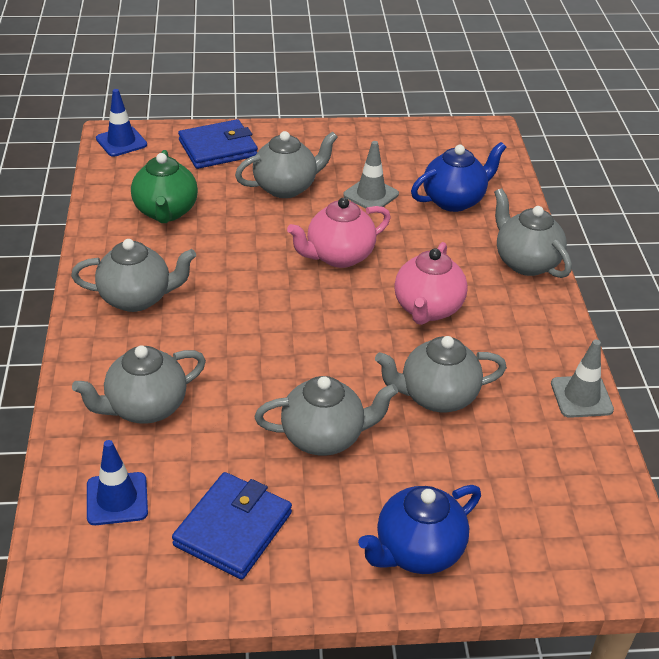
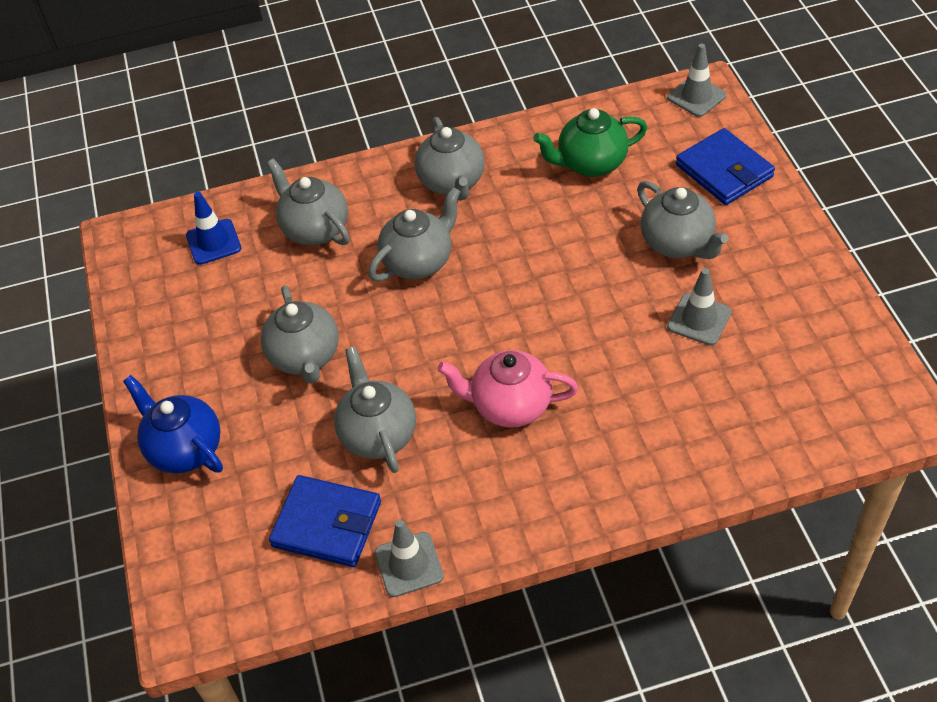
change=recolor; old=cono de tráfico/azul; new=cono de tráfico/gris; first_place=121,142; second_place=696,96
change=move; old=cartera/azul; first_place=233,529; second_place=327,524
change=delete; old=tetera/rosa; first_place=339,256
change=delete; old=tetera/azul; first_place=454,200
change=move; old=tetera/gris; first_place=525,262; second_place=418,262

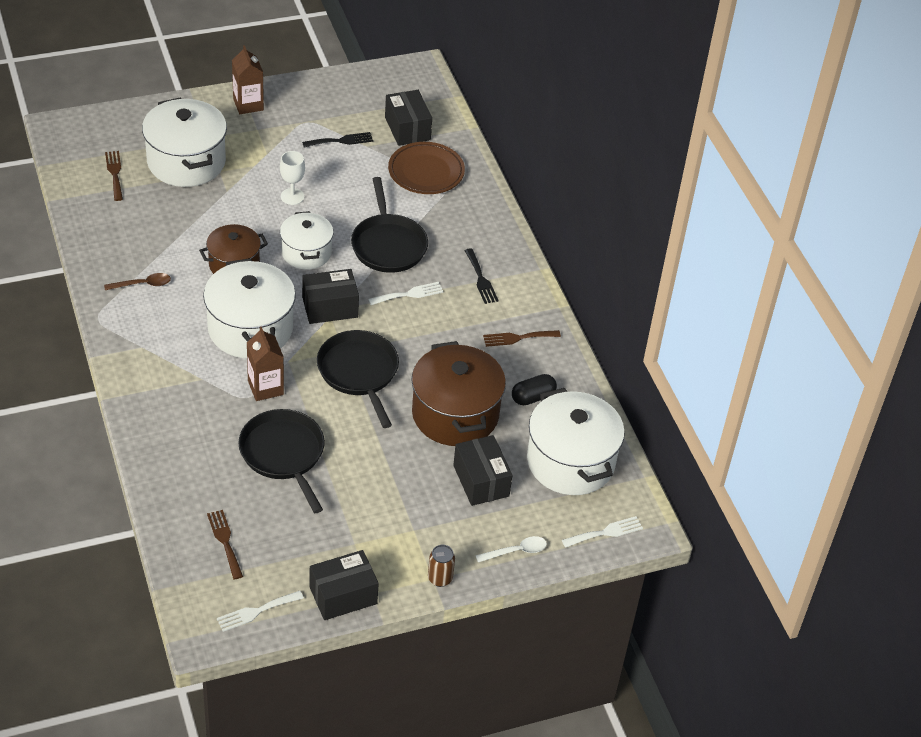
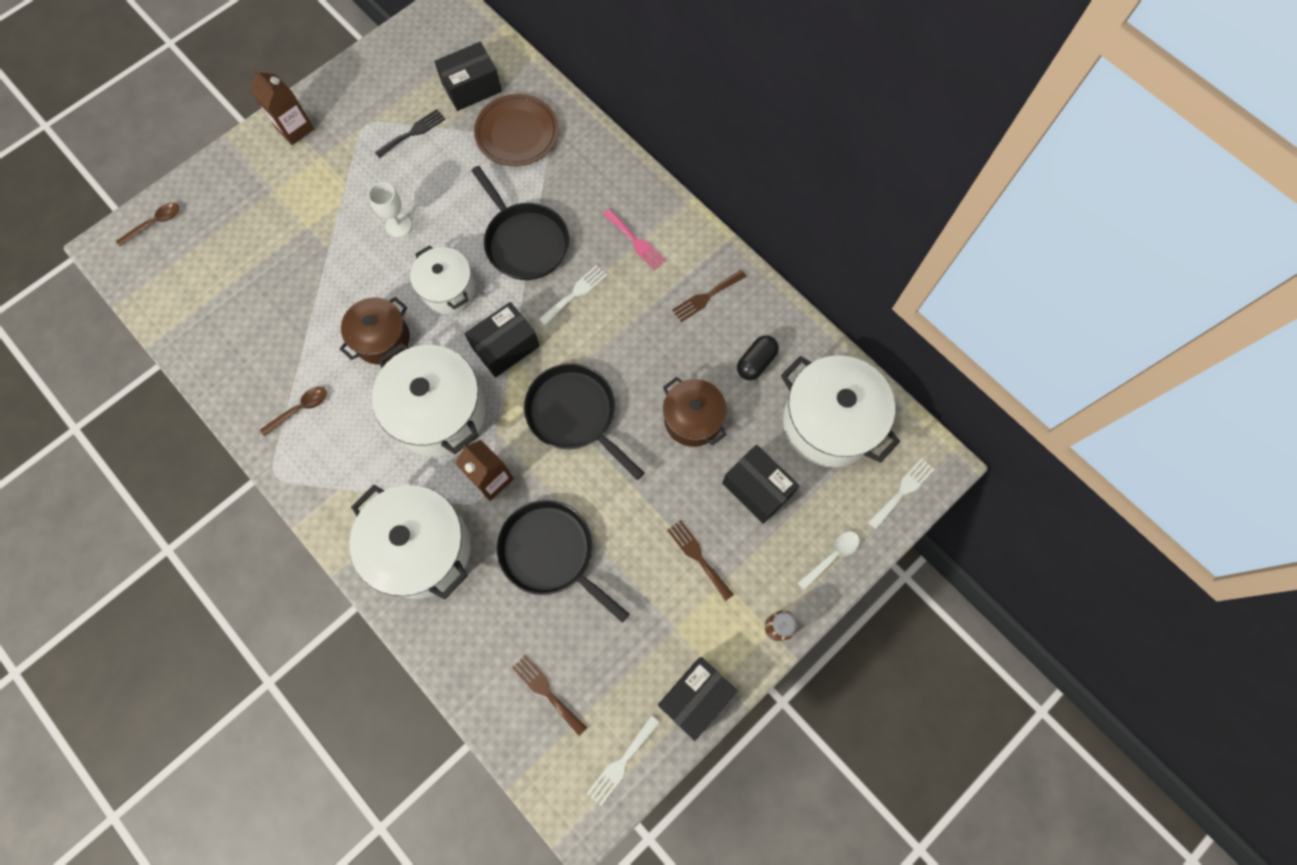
change=move; old=tenedor/marrón; first_place=115,173; second_place=698,557
change=move; old=olla/blanco; first_place=186,162; second_place=422,549
change=rotate; old=caja/negro; first_place=407,128; second_place=472,87; degrees=-75
change=resize; old=olla/marrón; first_place=455,414; second_place=693,419; factor=0.62
change=recolor; old=tenedor/negro; new=tenedor/rosa; first_place=481,279; second_place=635,241
change=insert; new=cuchara/marrón; second_place=155,223

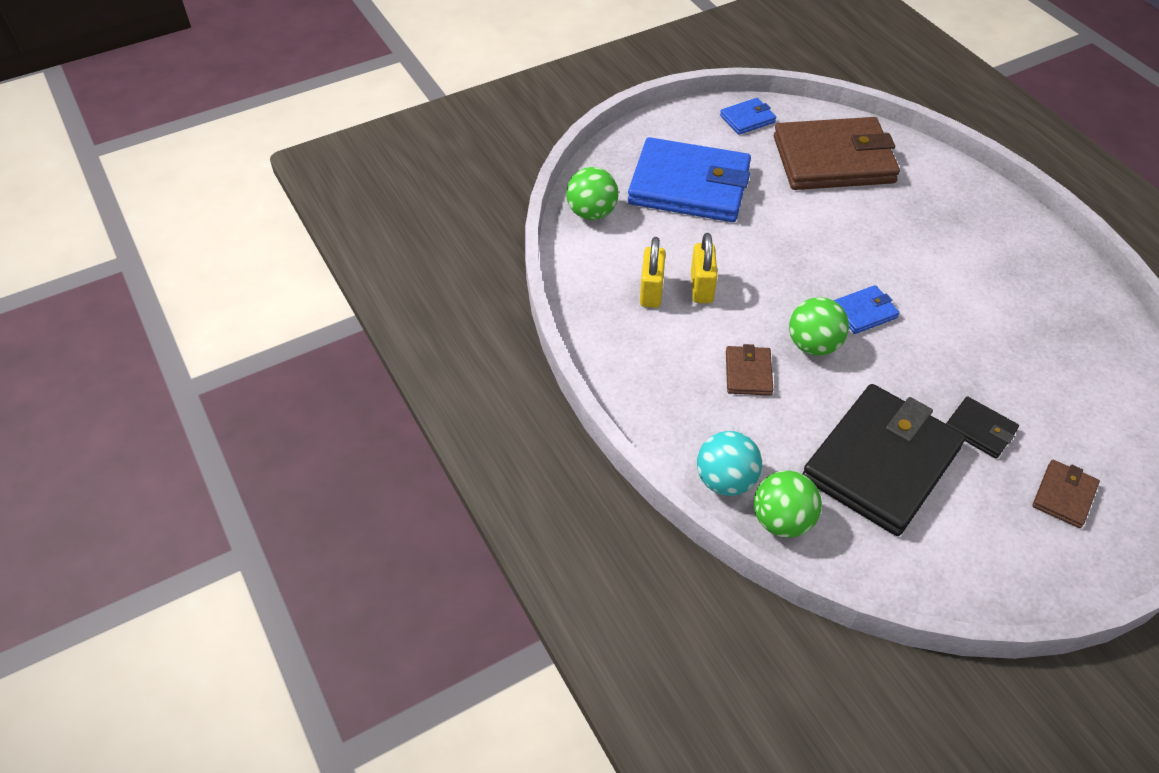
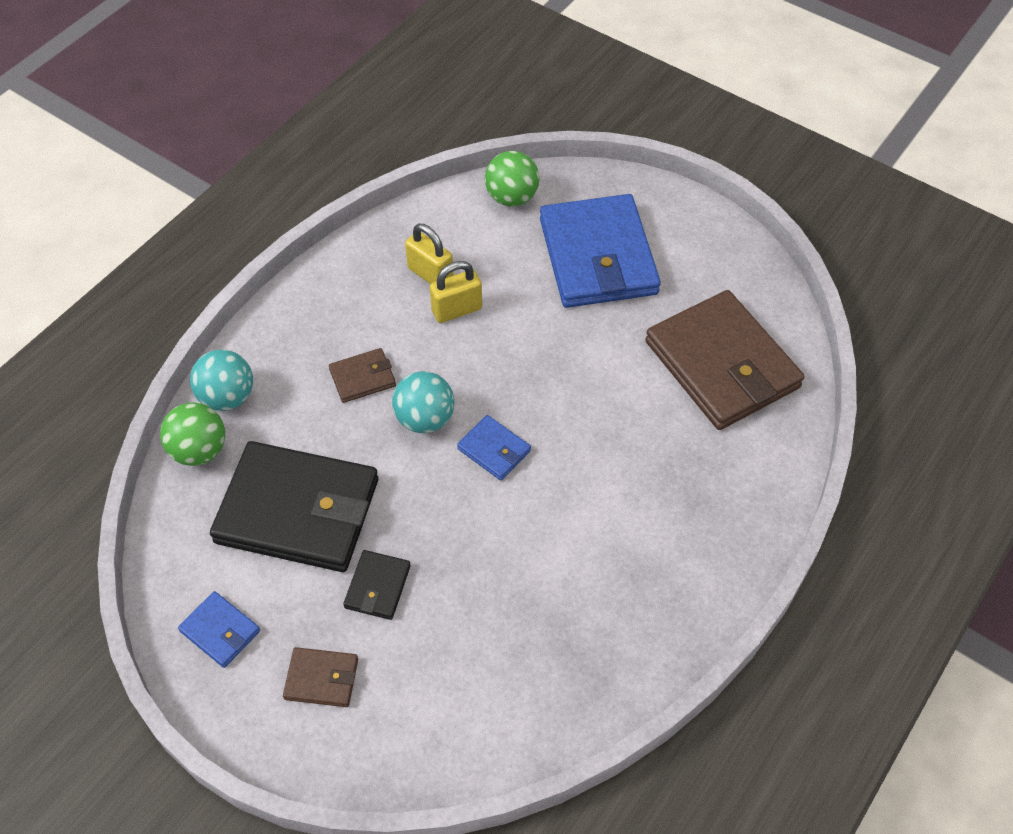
change=rotate; old=candado/amarillo; first_place=651,291; second_place=430,274; degrees=60
change=move; old=cartera/azul; first_place=747,119; second_place=220,631
change=recolor; old=pelota/verde; new=pelota/turquesa; first_place=813,345; second_place=425,419

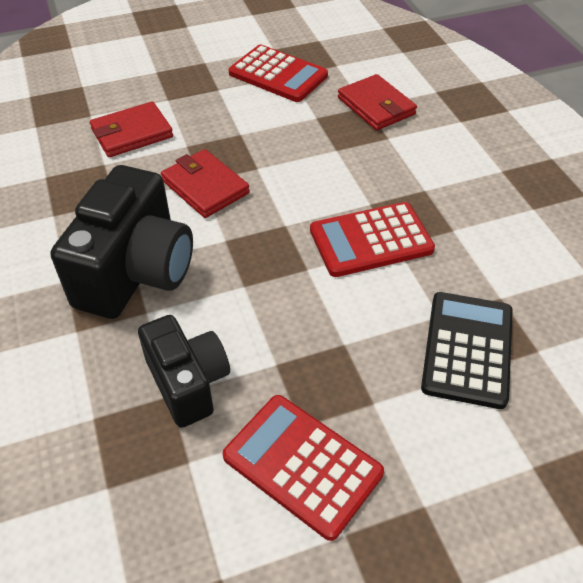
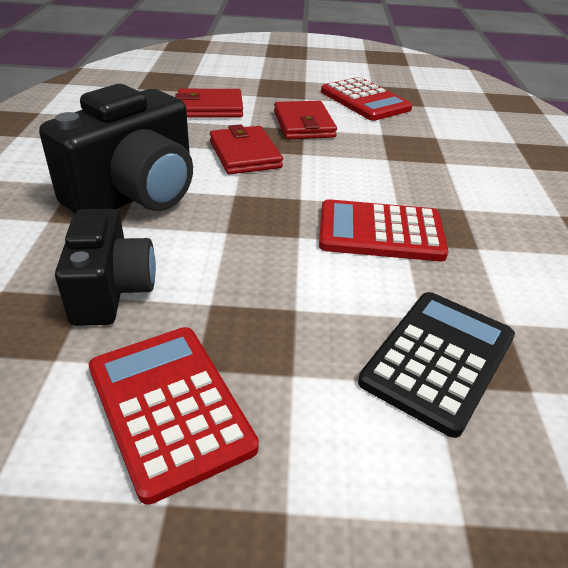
change=move; old=cartera/rojo; first_place=376,106; second_place=304,124

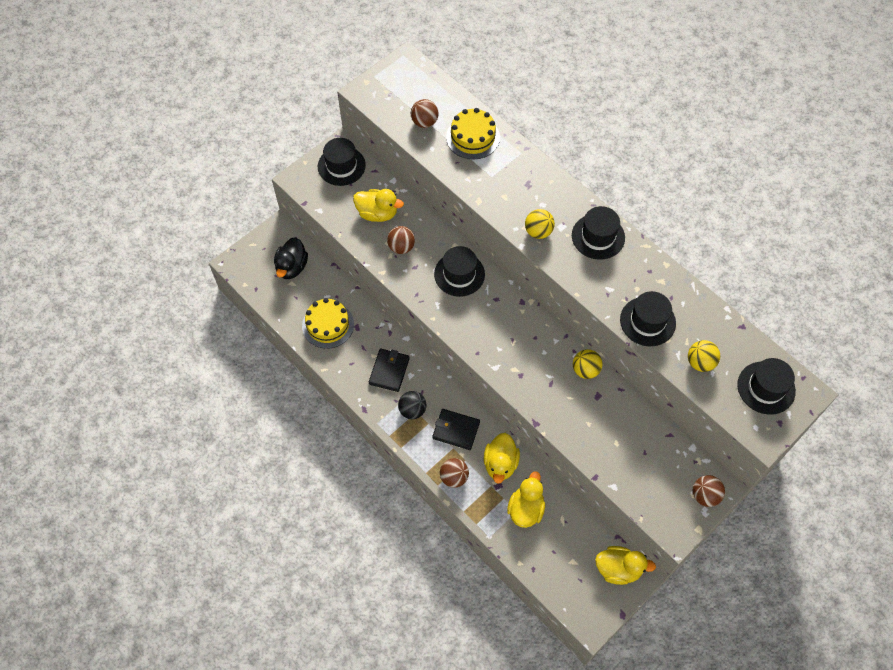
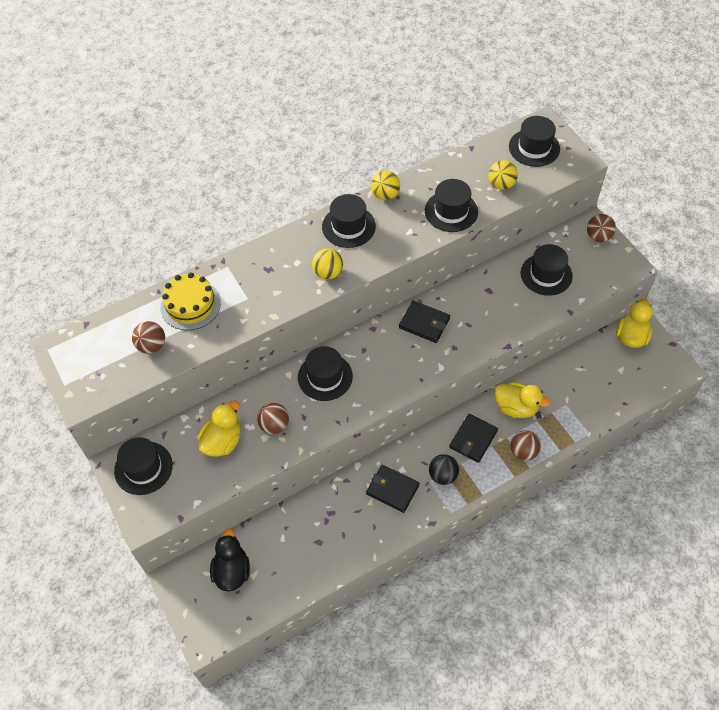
change=rotate; old=pato/negro; first_place=292,267; second_place=232,571; degrees=-120
change=delete; old=tarta/amarillo; first_place=328,325
change=delete; old=pato/amarillo; first_place=525,509
change=move; old=pelota/amarillo; first_place=585,370; second_place=385,195
change=insert; new=cartera/negro; second_place=424,323
change=insert; new=sombrero/negro; second_place=546,274

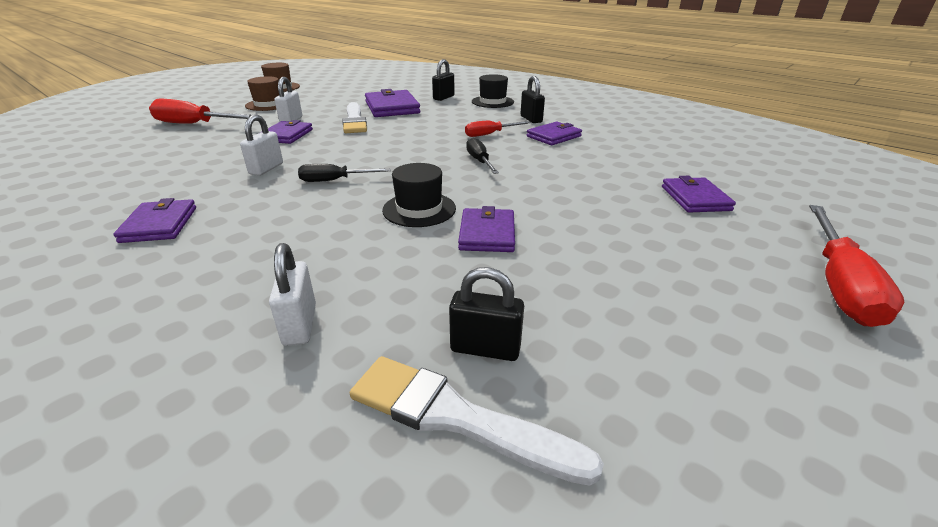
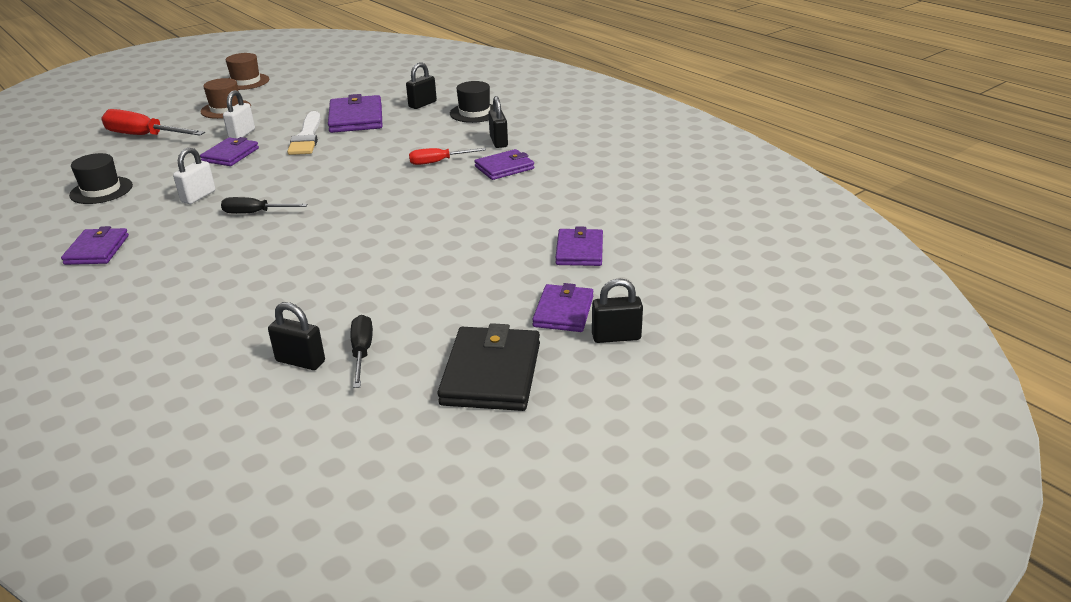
change=delete; old=candado/blanco; first_place=300,325
change=delete; old=pincel/blanco; first_place=456,417
change=move; old=sombrero/negro; first_place=419,209; second_place=101,190
change=move; old=cartera/morado; first_place=487,234; second_place=563,311
change=move; old=destornillador/negro; first_place=479,161; second_place=362,352
change=replace; old=destornillador/rojo; new=candado/negro; first_place=839,284; second_place=616,337
change=insert; new=cartera/negro; second_place=491,373

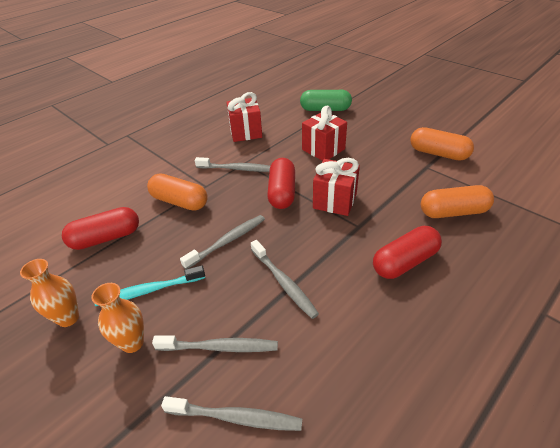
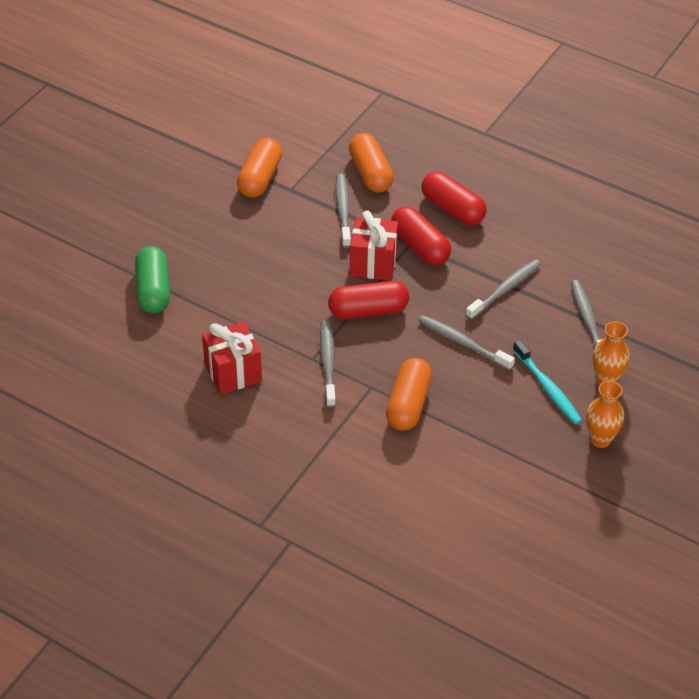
change=move; old=cápsula/rojo; first_place=106,238; second_place=420,246
change=move; old=cepillo de dientes/gris; first_place=236,417; second_place=343,210
change=delete; old=regalo/rojo; first_place=323,149

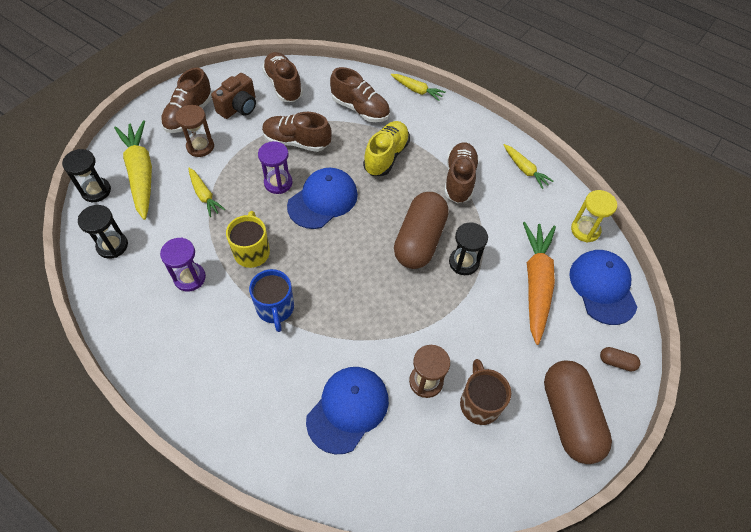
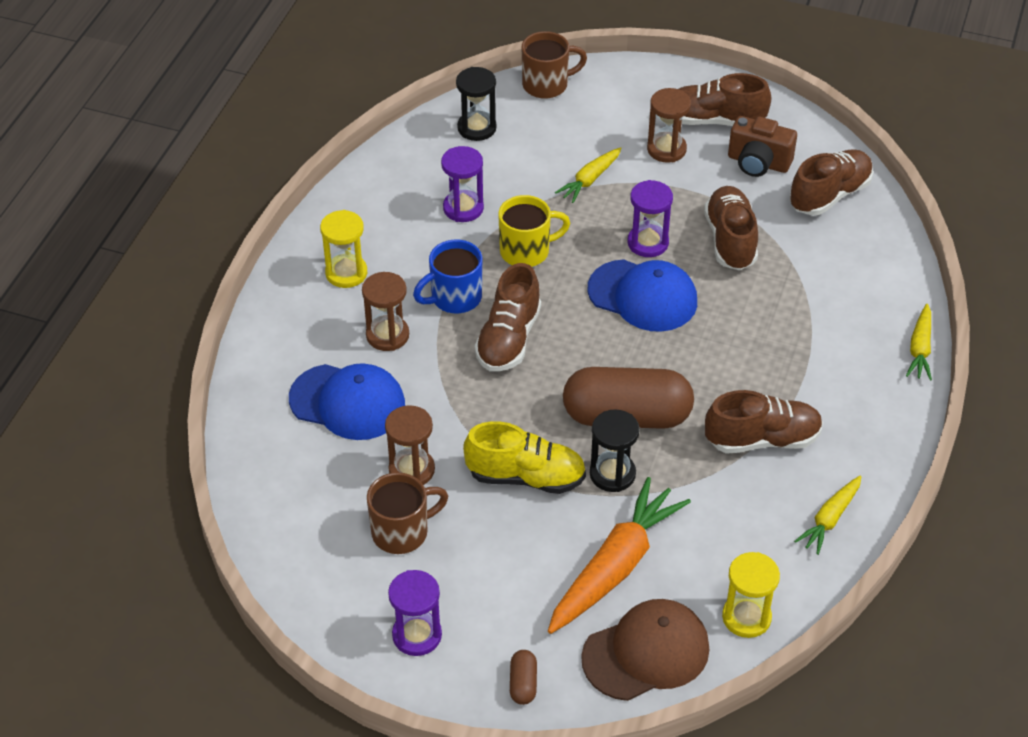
change=replace; old=reloj de arena/negro; new=taza/marrón; first_place=96,191; second_place=547,85
change=delete; old=zanahoria/amarillo; first_place=141,173
change=move; old=zapato/marrón; first_place=360,109; second_place=508,339
change=move; old=zapato/amarillo; first_place=386,156; second_place=526,477
change=rotate; old=zanahoria/naranja; first_place=536,283; second_place=615,566; degrees=-45
change=replace; old=cápsula/marrón; new=reloj de arena/morado; first_place=569,417; second_place=417,635
change=recolor; old=gorra/azul; new=gorra/marrón; first_place=602,287; second_place=646,653
change=insert; new=reloj de arena/amarillo; second_place=346,273
change=insert; new=reloj de arena/marrón; second_place=387,335

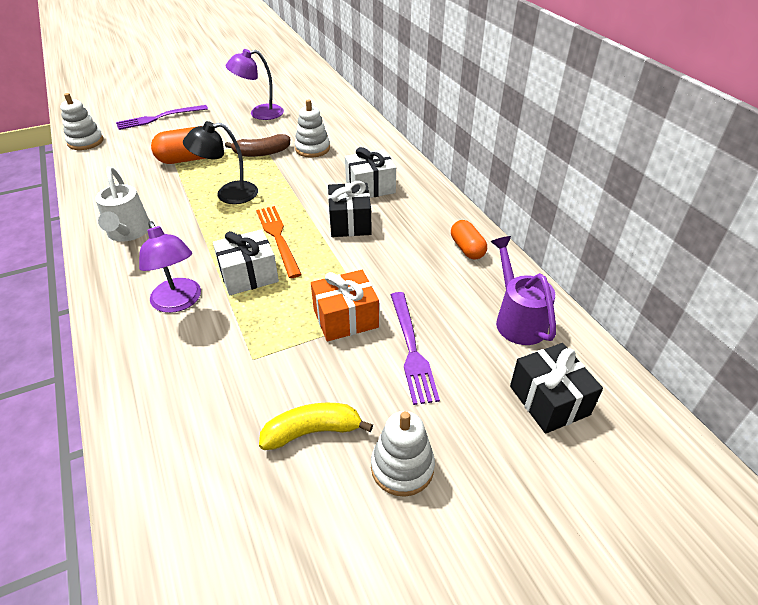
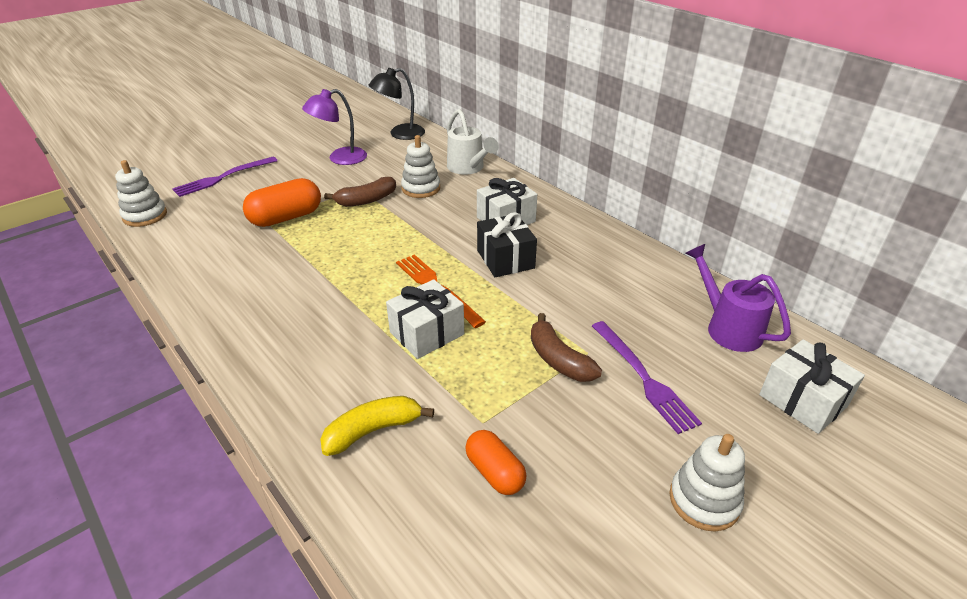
change=move; old=regadera/blanco; first_place=128,232; second_place=468,168
change=delete; old=lámpara/morado; first_place=179,302
change=move; old=lámpara/negro; first_place=228,194; second_place=400,134
change=move; old=plátano/amarillo; first_place=312,431; second_place=373,430
change=replace; old=regalo/naranja; new=plátano/marrón; first_place=345,318; second_place=558,359
change=move; old=cápsula/naranja; first_place=467,248; second_place=495,472
change=recolor; old=regalo/negro; new=regalo/blanco; first_place=549,400; second_place=802,400

